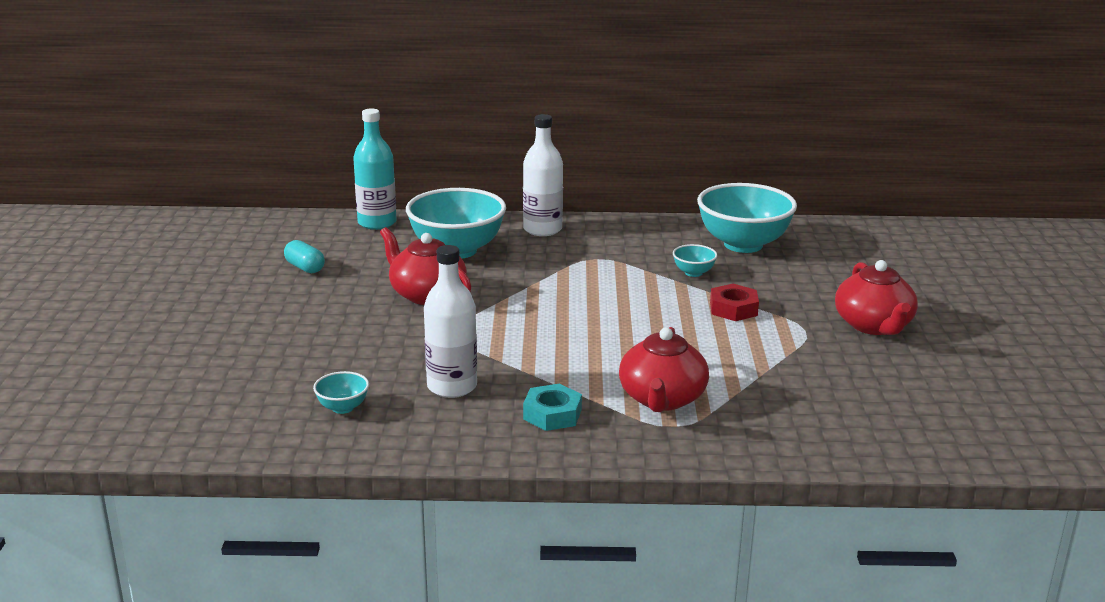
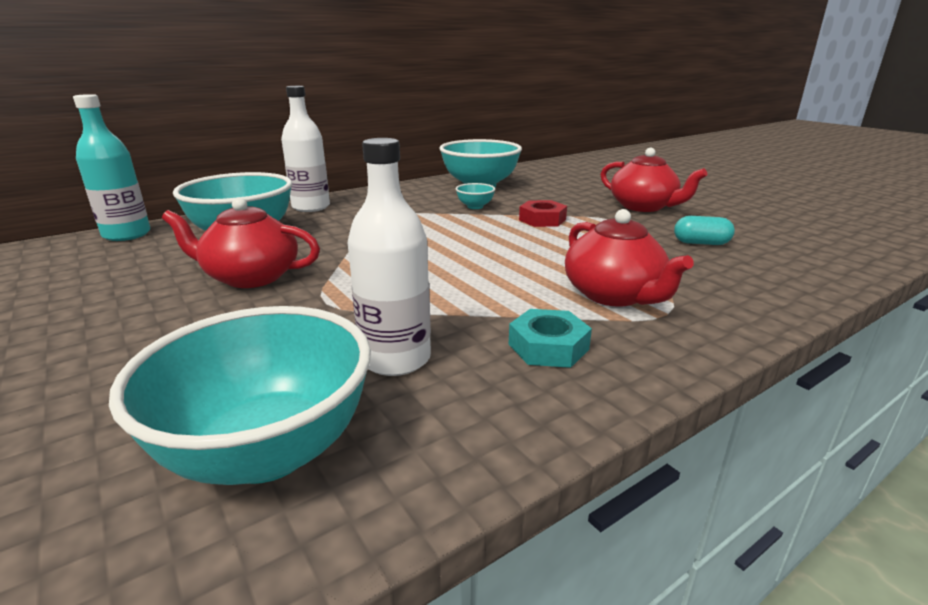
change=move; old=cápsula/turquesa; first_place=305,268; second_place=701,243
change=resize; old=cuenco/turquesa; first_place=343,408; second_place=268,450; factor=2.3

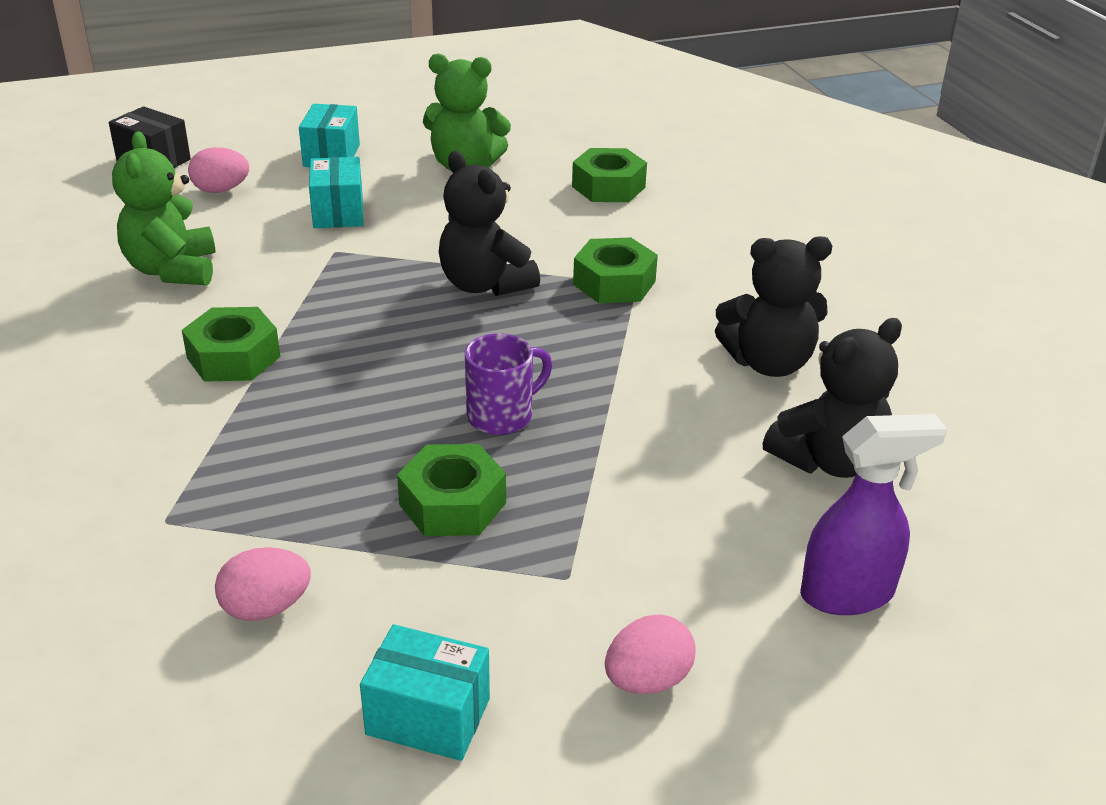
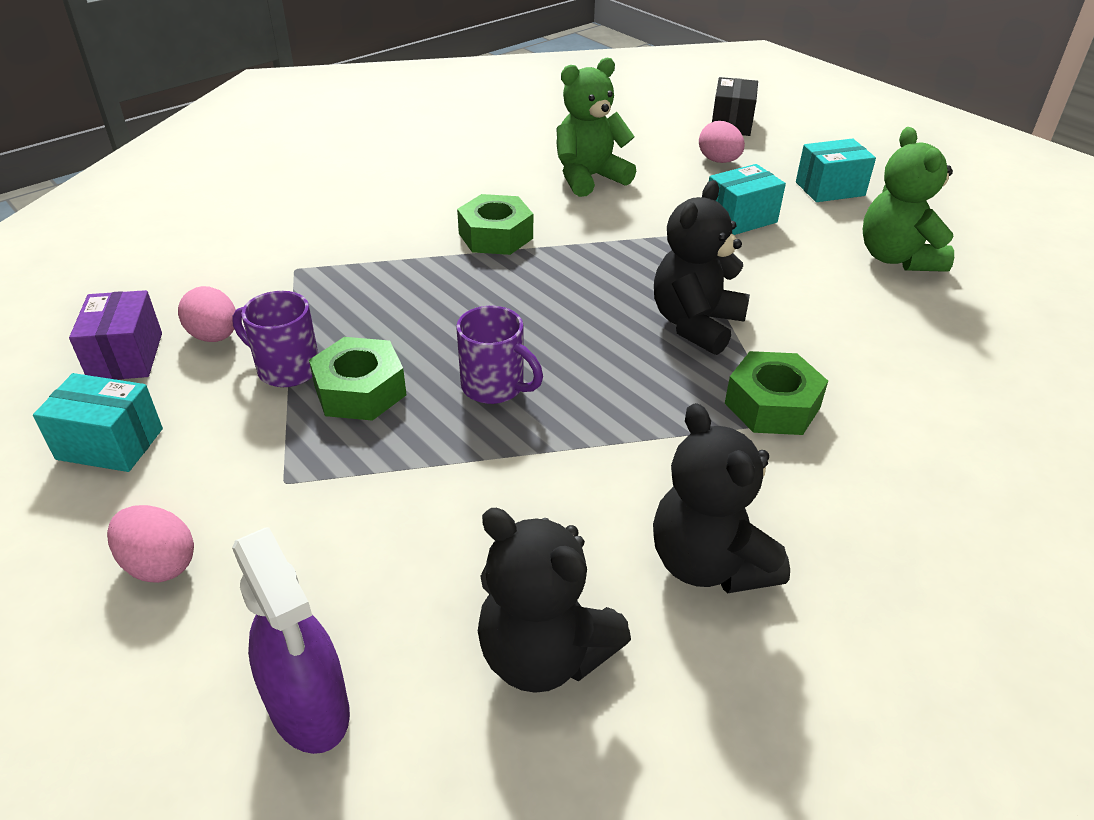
change=rotate; old=caja/turquesa; first_place=428,716; second_place=110,444; degrees=-75
change=delete; old=tuerca/verde; first_place=608,187
change=insert; new=caja/morado; second_place=126,357
change=insert; new=taza/morado; second_place=286,369

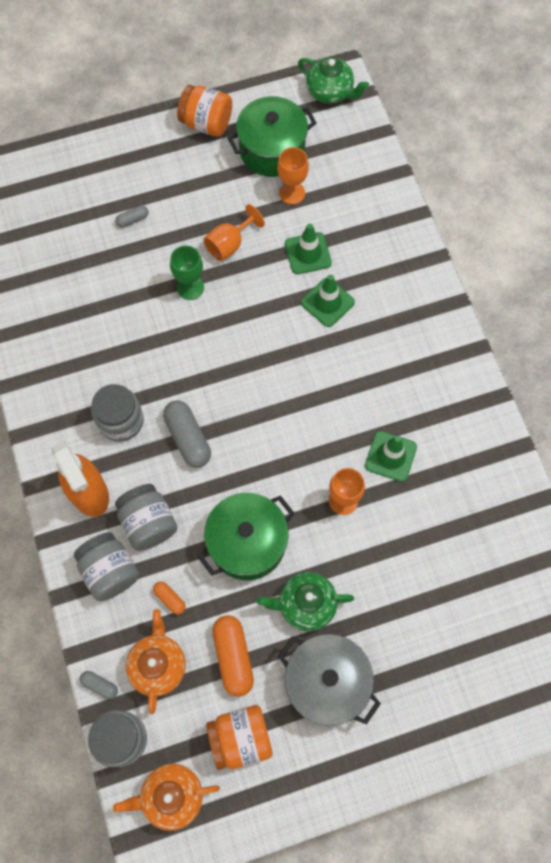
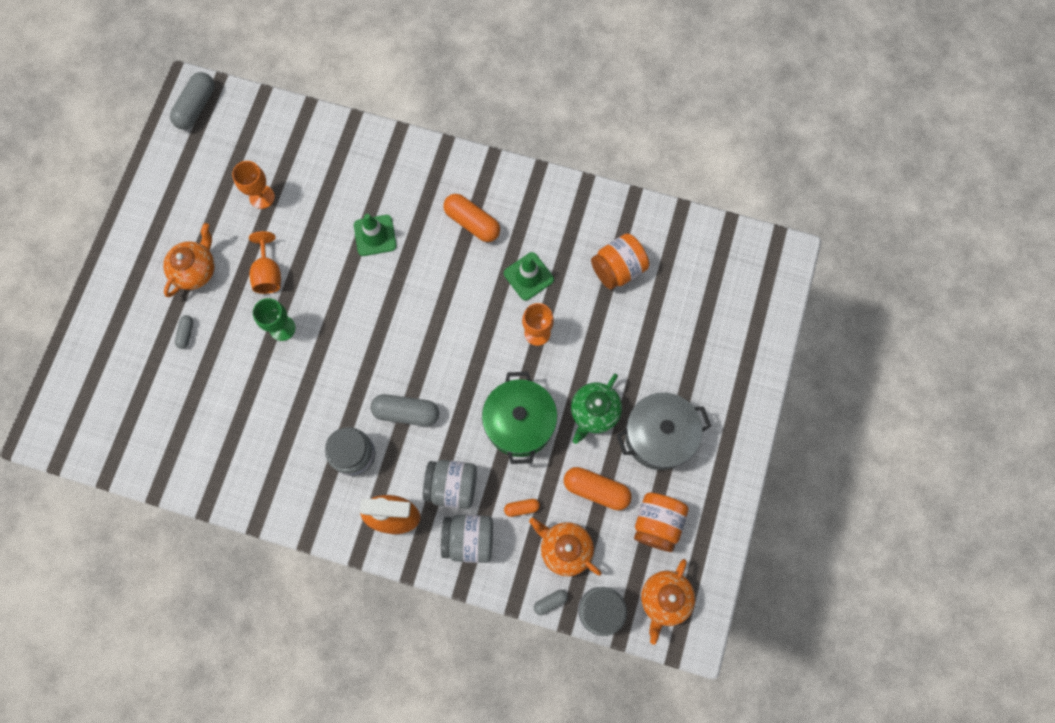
change=move; old=tarro/naranja; first_place=206,123; second_place=618,269
change=delete; old=olla/verde; first_place=272,150
change=delete; old=cono de tráfico/verde; first_place=308,253
change=replace; old=tetera/verde; new=cápsula/gris; first_place=330,92; second_place=196,107
change=insert; new=tetera/naranja; second_place=196,270
change=insert; new=cápsula/naranja; second_place=472,222

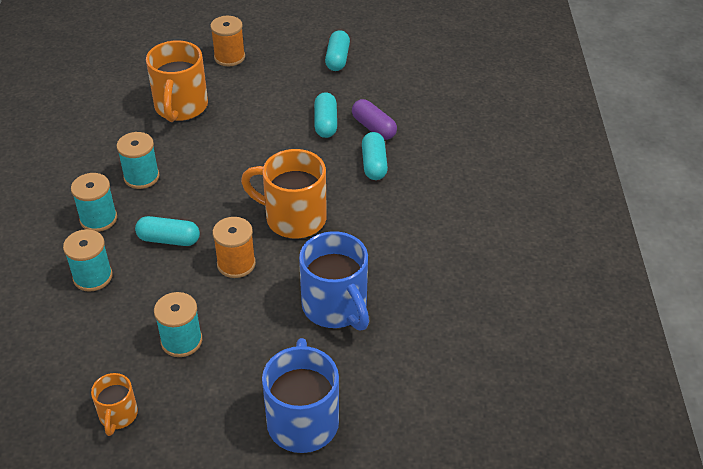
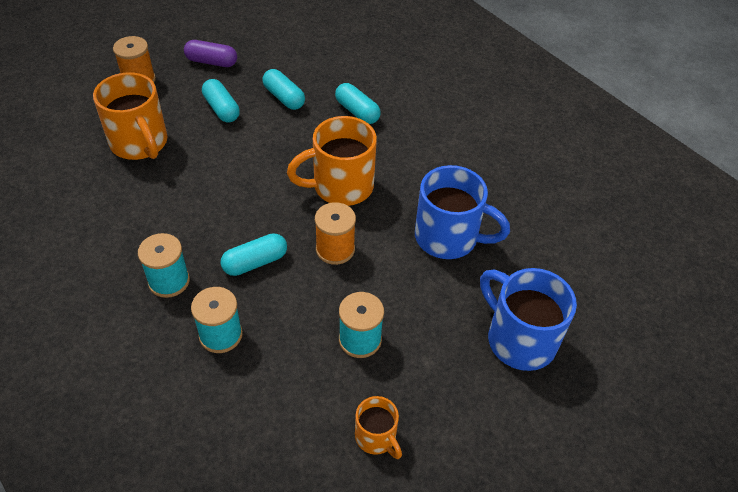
change=delete; old=carrete/turquesa; first_place=141,177
change=move; old=cápsula/turquesa; first_place=337,59; second_place=221,109
change=move; old=cápsula/morado; first_place=373,128; second_place=211,62

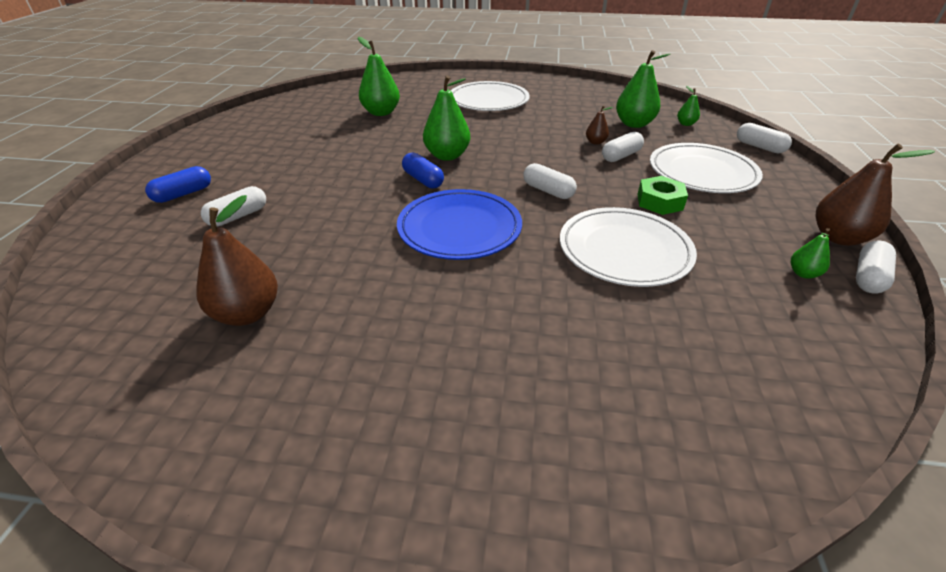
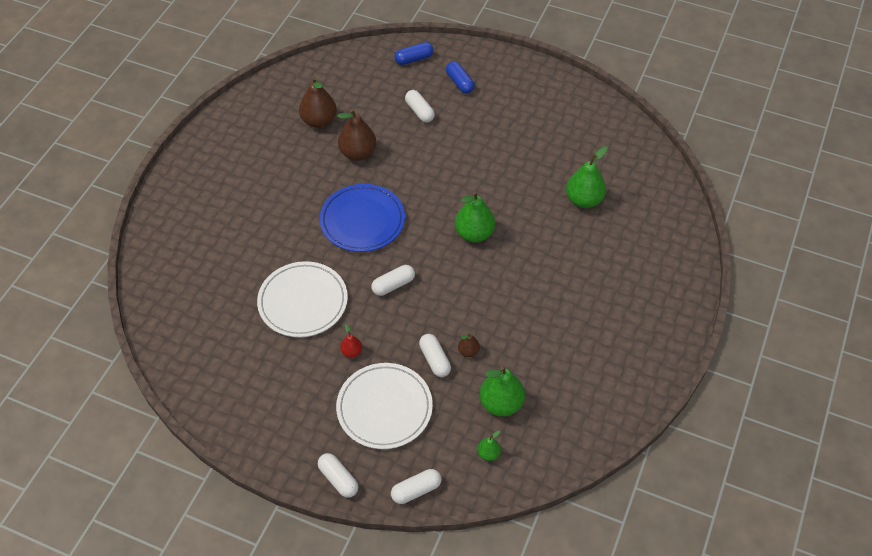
change=move; old=cápsula/azul; first_place=423,180; second_place=414,59
change=delete; old=plato/blanco; first_place=488,101
change=replace; old=tuerca/verde; new=pera/rojo; first_place=659,202; second_place=351,352
change=delete; old=pera/verde; first_place=803,273
change=move; old=pera/marrón; first_place=838,238; second_place=358,153
change=move; old=cápsula/blanco; first_place=868,277; second_place=338,479

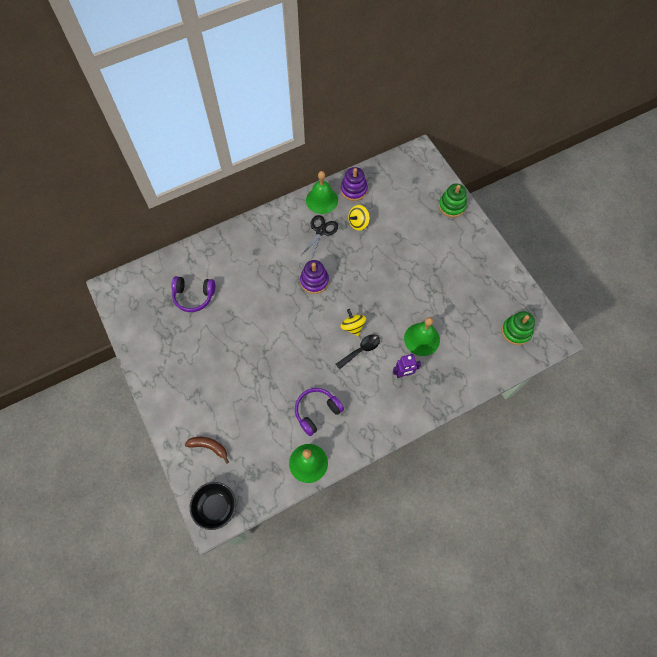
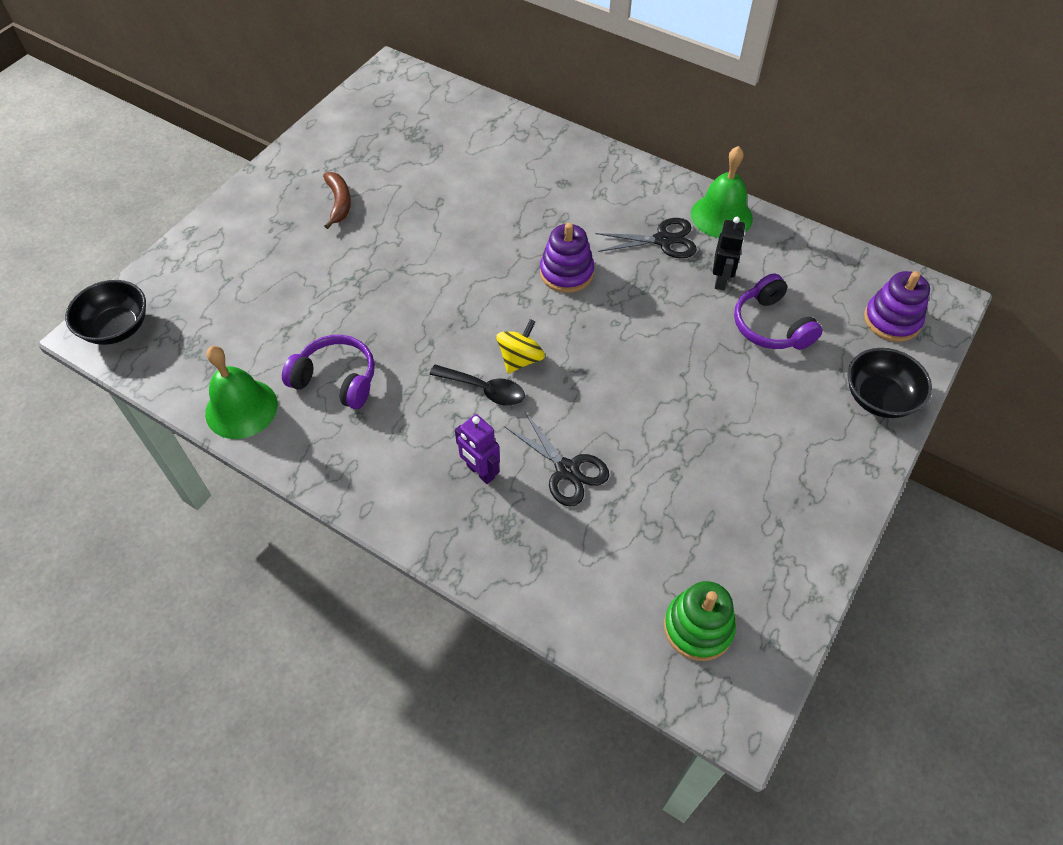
change=move; old=auriculares/morado; first_place=194,296; second_place=771,326
change=move; old=plátano/marrón; first_place=209,447; second_place=339,203
change=move; old=juguete apilable/morado; first_place=353,190; second_place=892,320
change=replace; old=peonza/amarillo; new=robot/negro; first_place=358,223; second_place=721,280
change=replace; old=campana/verde; new=tijeras/negro; first_place=421,339; second_place=567,470
change=replace; old=juguete apilable/verde; new=cuenco/negro; first_place=452,206; second_place=879,398

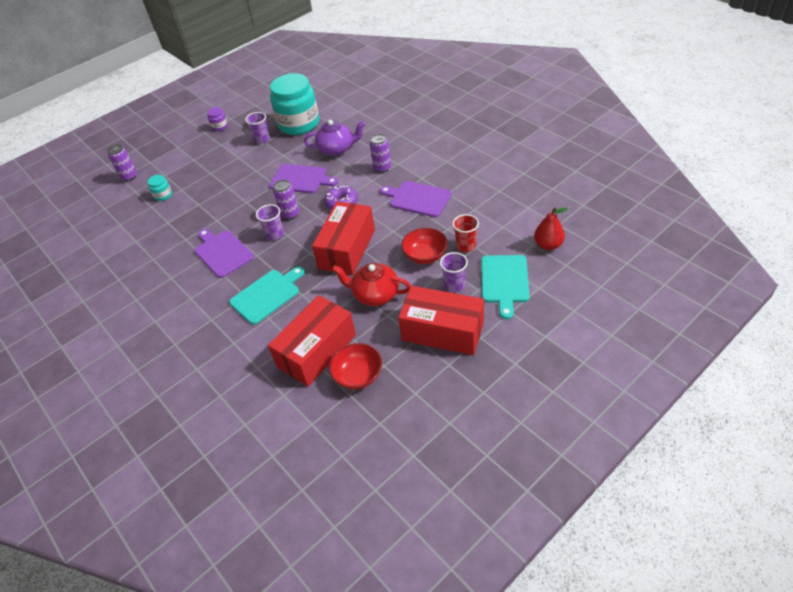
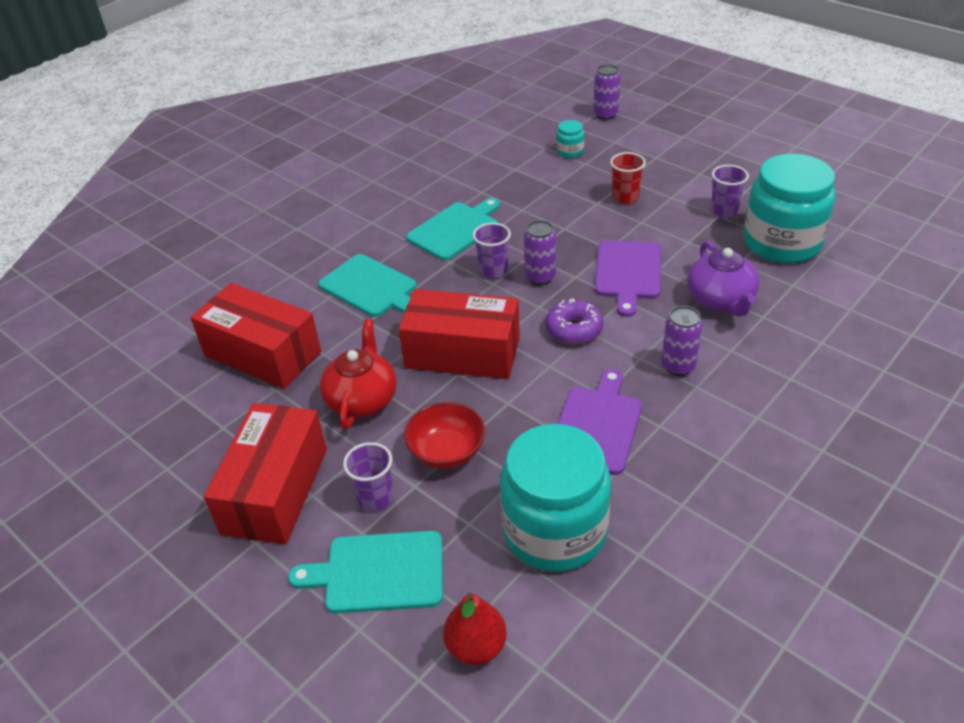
change=recolor; old=tabla de cortar/morado; new=tabla de cortar/turquesa; first_place=222,252; second_place=455,229
change=delete; old=tarro/morado; first_place=220,127
change=delete; old=cuenco/rojo; first_place=358,376
change=move; old=vaso/rojo; first_place=466,246; second_place=625,198
change=insert; new=tarro/turquesa; second_place=555,531

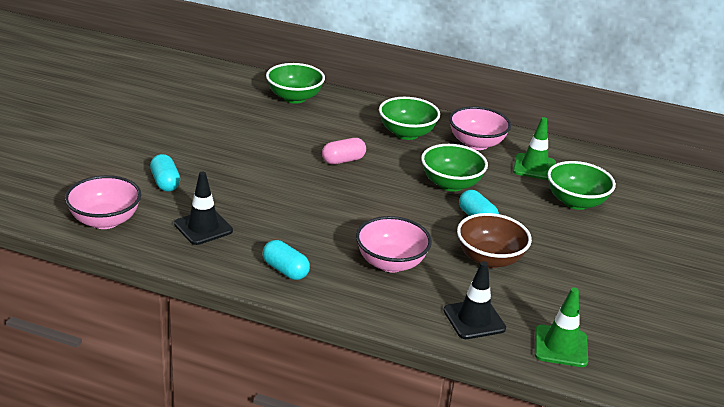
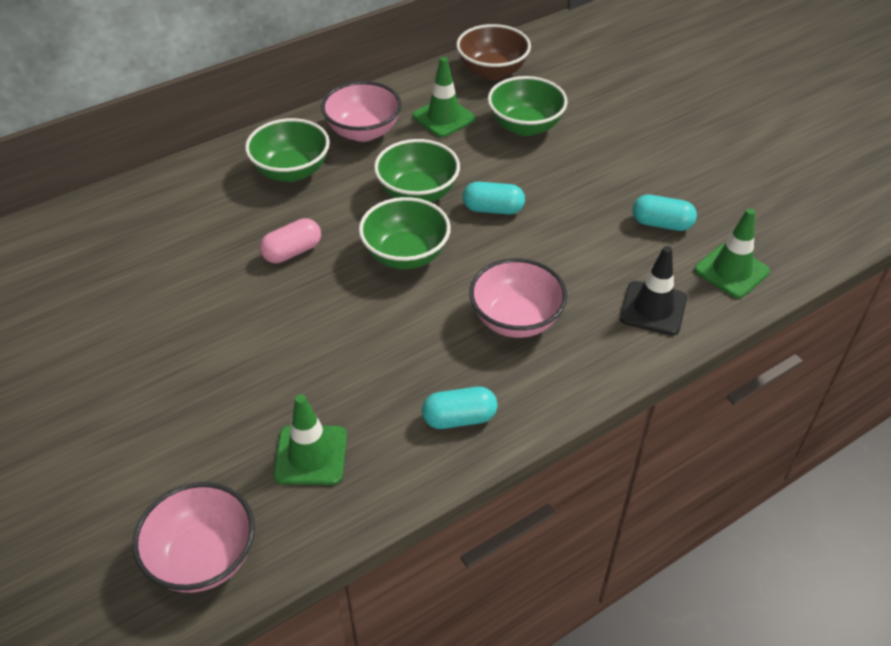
change=move; old=cápsula/turquesa; first_place=165,182; second_place=661,224
change=recolor; old=cono de tráfico/negro; new=cono de tráfico/verde; first_place=203,227; second_place=310,455
change=move; old=cuenco/verde; first_place=294,98; second_place=405,255
change=rotate; old=cápsula/rosa; first_place=343,160; second_place=292,252; degrees=45
change=move; old=cuenco/marrón; first_place=489,259; second_place=492,71

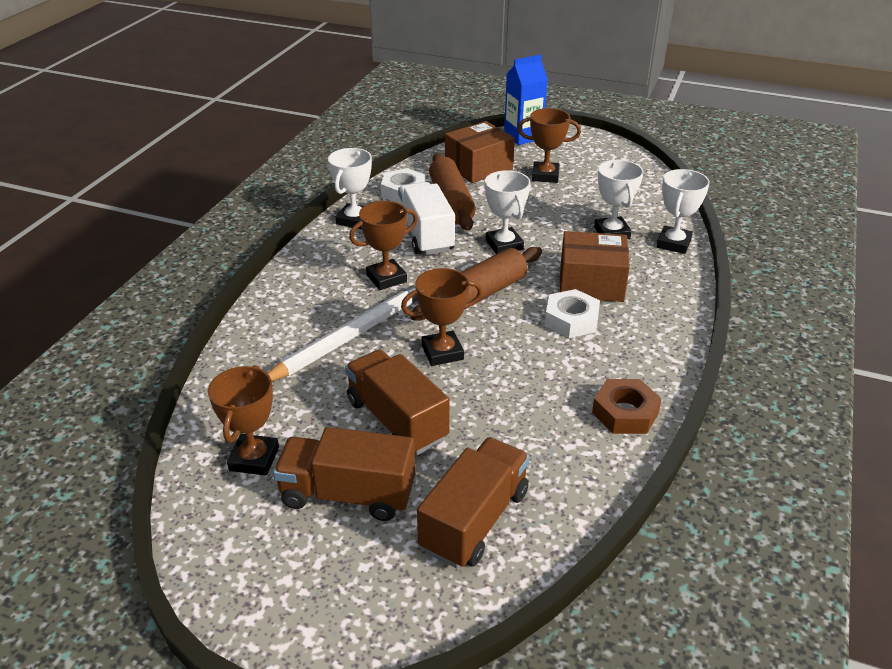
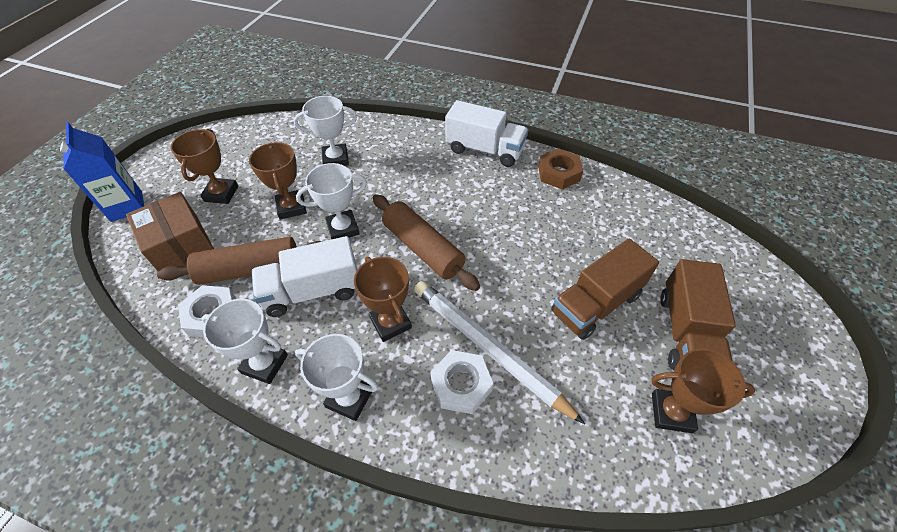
change=move; old=trofeo/marrón; first_place=442,352; second_place=292,207
change=delete; old=camión/marrón; first_place=474,520
change=move; old=tuerca/blanco; first_place=571,320; second_place=461,385
change=delete; old=caja/marrón; first_place=591,283
change=move; old=trofeo/blanco; first_place=673,243; second_place=349,398
change=insert; new=camión/blanco; second_place=485,150

